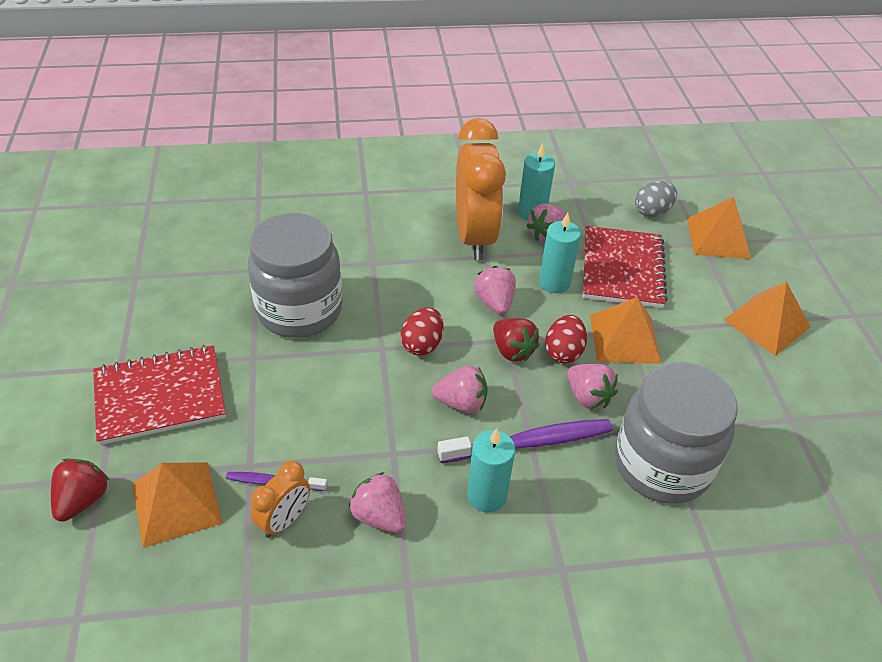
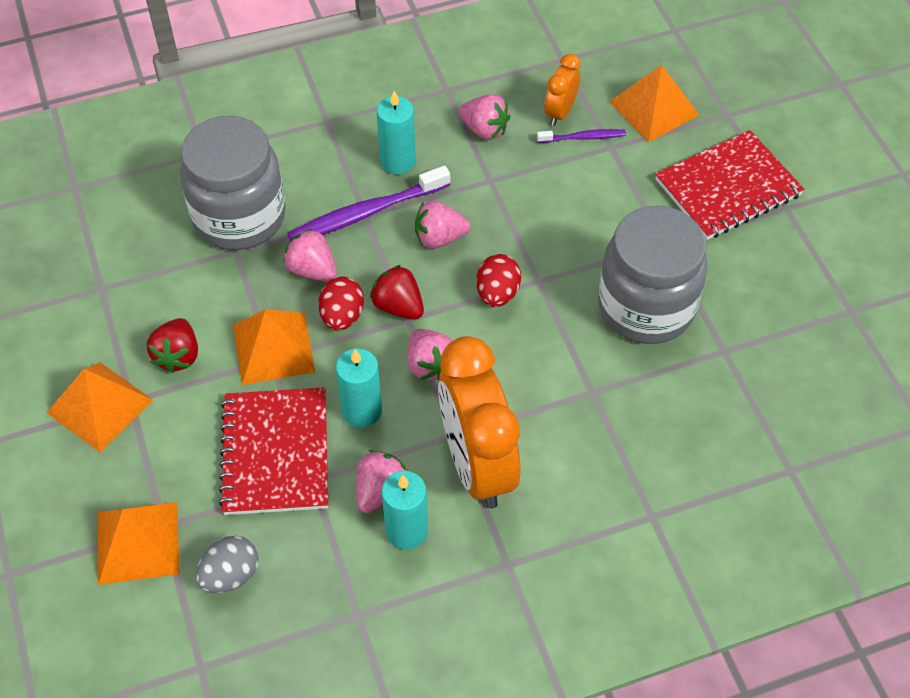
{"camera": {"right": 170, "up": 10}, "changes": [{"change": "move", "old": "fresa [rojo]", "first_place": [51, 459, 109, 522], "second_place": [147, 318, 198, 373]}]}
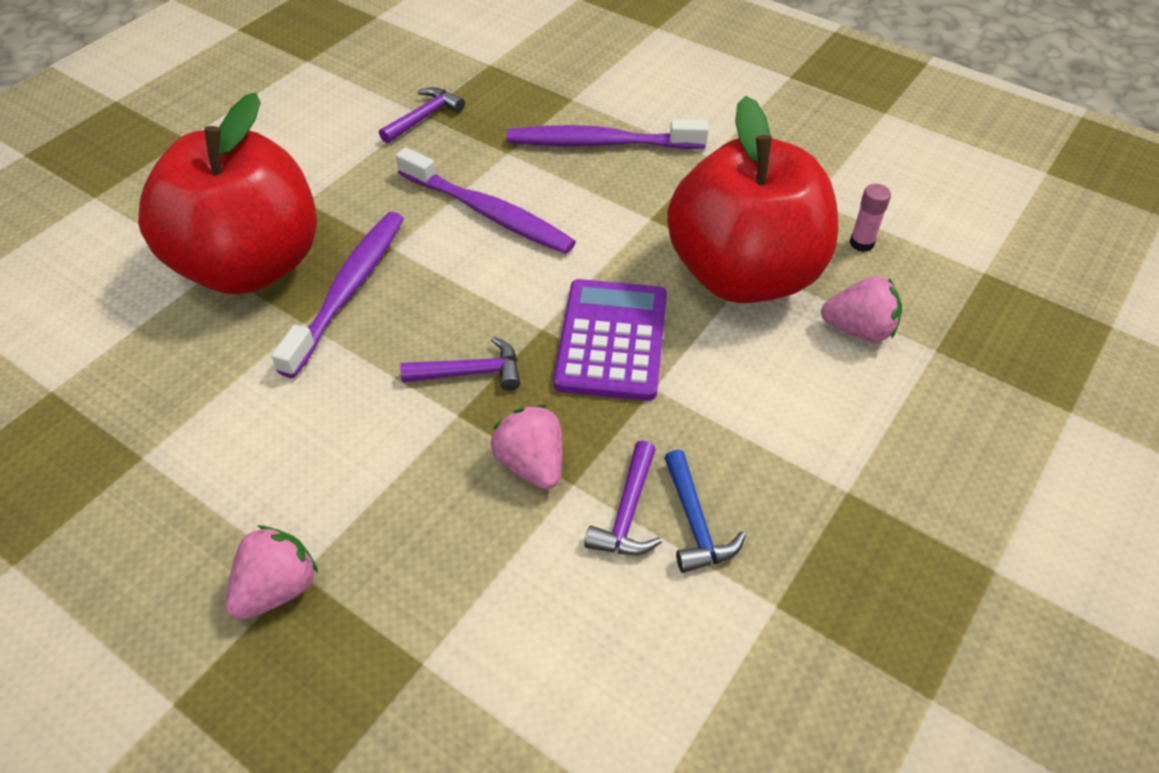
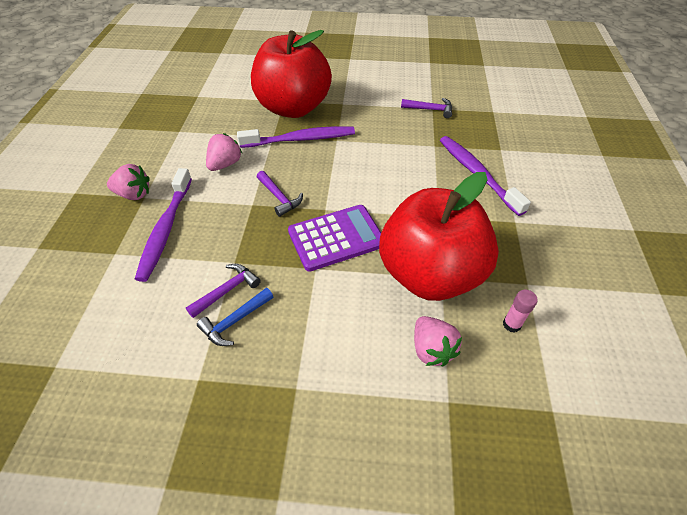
{"camera": {"right": 60, "up": 0}, "changes": [{"change": "move", "old": "cepillo de dientes [morado]", "first_place": [396, 147, 576, 254], "second_place": [135, 168, 192, 282]}, {"change": "rotate", "old": "martillo [morado]", "first_place": [584, 440, 662, 555], "second_place": [186, 264, 261, 318], "degrees": 150}, {"change": "move", "old": "fresa [rosa]", "first_place": [491, 405, 562, 490], "second_place": [206, 133, 243, 171]}]}
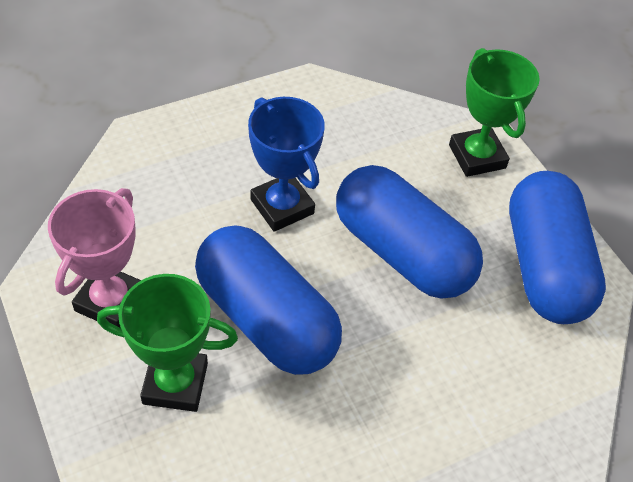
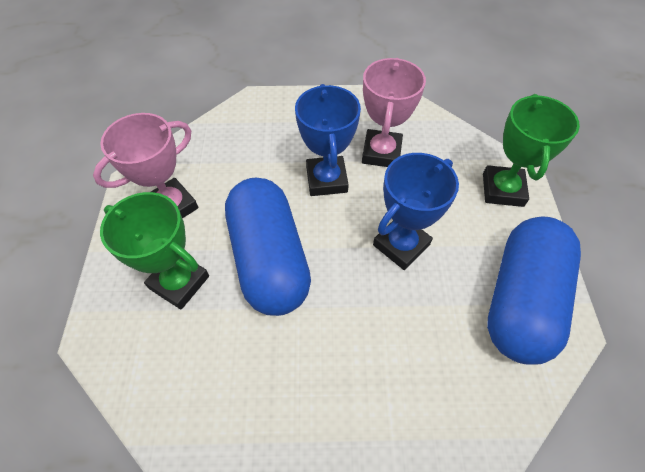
{"camera": {"right": 30, "up": 5}, "changes": [{"change": "insert", "new": "trofeo [rosa]", "second_place": [362, 58, 426, 167]}, {"change": "replace", "old": "cápsula [azul]", "new": "trofeo [azul]", "first_place": [336, 165, 483, 299], "second_place": [373, 153, 459, 270]}]}
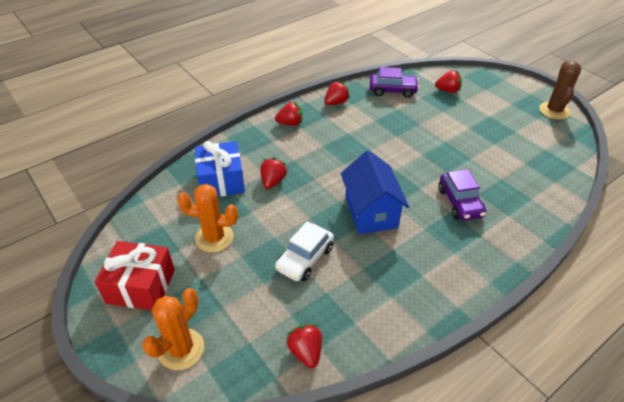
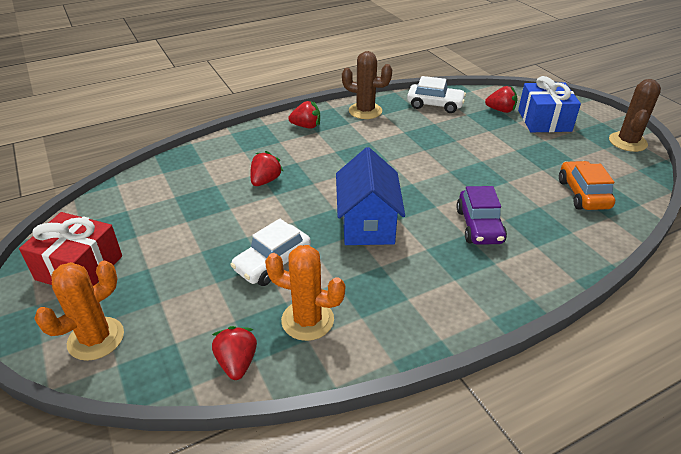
{"camera": {"right": 10, "up": -5}, "changes": [{"change": "move", "old": "cactus [naranja]", "first_place": [177, 184, 238, 252], "second_place": [265, 245, 345, 341]}, {"change": "replace", "old": "fresa [rojo]", "new": "cactus [marrón]", "first_place": [324, 81, 350, 105], "second_place": [342, 51, 392, 119]}, {"change": "recolor", "old": "coche [morado]", "new": "coche [blanco]", "first_place": [370, 67, 419, 98], "second_place": [407, 76, 466, 113]}, {"change": "move", "old": "regalo [azul]", "first_place": [195, 141, 245, 197], "second_place": [518, 76, 581, 132]}, {"change": "insert", "new": "coche [naranja]", "second_place": [559, 161, 615, 210]}]}
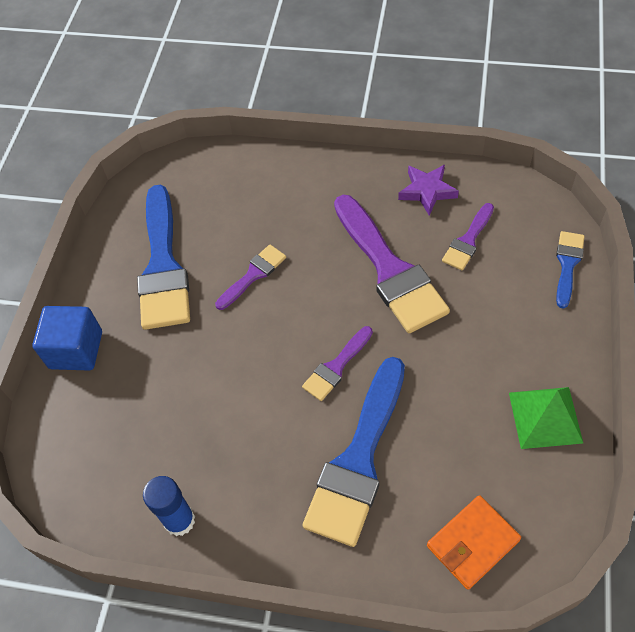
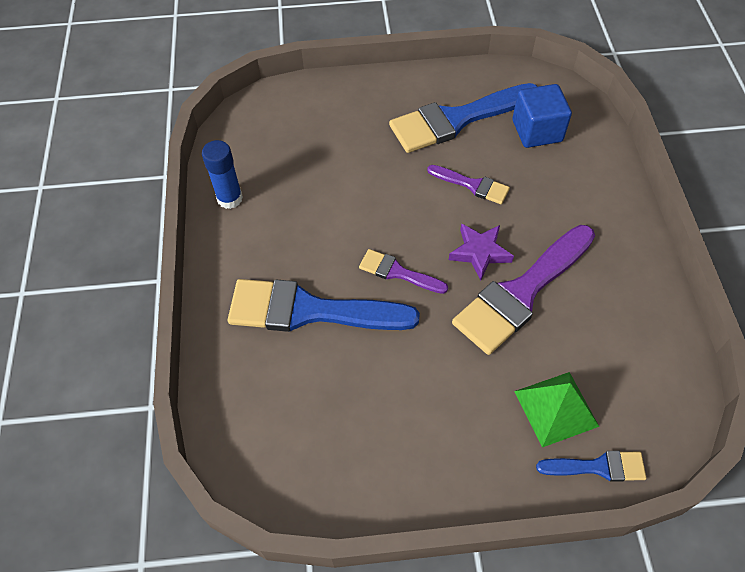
{"camera": {"right": 70, "up": 0}, "changes": [{"change": "move", "old": "estrella [morado]", "first_place": [398, 164, 459, 216], "second_place": [449, 223, 514, 281]}, {"change": "move", "old": "cubo [azul]", "first_place": [33, 306, 102, 371], "second_place": [512, 84, 572, 148]}, {"change": "move", "old": "pirámide [verde]", "first_place": [509, 387, 583, 449], "second_place": [514, 372, 599, 448]}, {"change": "delete", "old": "cartera [naranja]", "first_place": [427, 495, 521, 590]}, {"change": "delete", "old": "pincel [morado]", "first_place": [442, 203, 494, 270]}]}
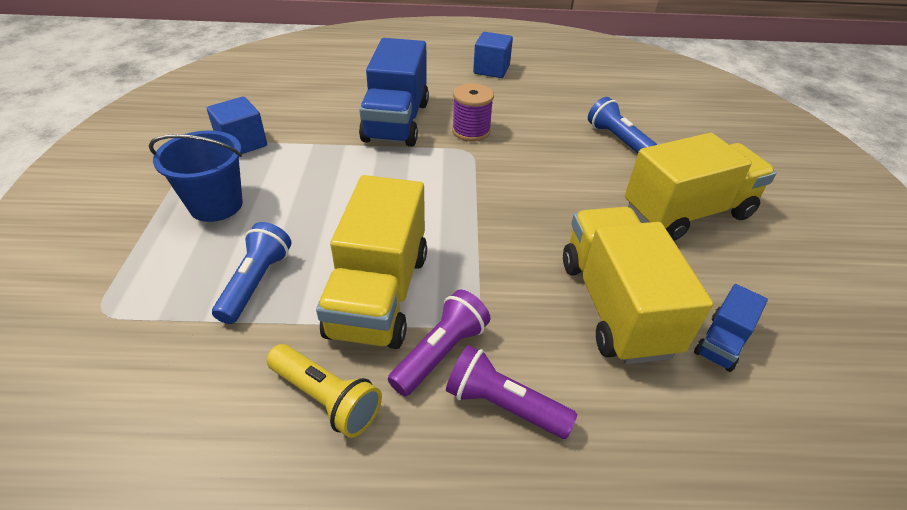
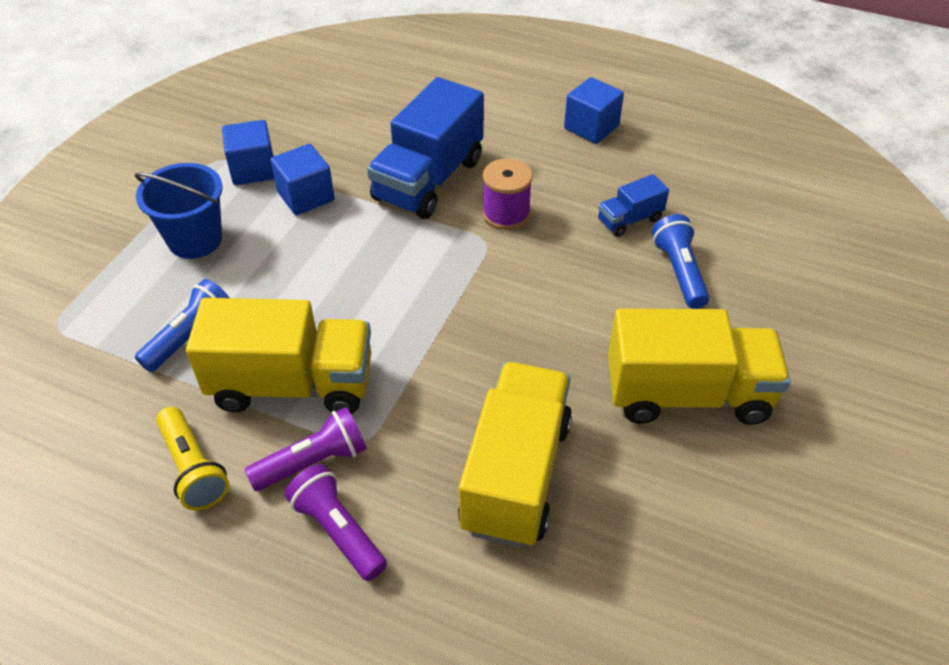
{"camera": {"right": 25, "up": 5}, "changes": [{"change": "rotate", "old": "camión [amarillo]", "first_place": [316, 175, 427, 349], "second_place": [186, 298, 371, 414], "degrees": -120}, {"change": "insert", "new": "cubo [azul]", "second_place": [270, 144, 335, 215]}, {"change": "move", "old": "camión [azul]", "first_place": [694, 284, 768, 372], "second_place": [598, 174, 669, 237]}]}
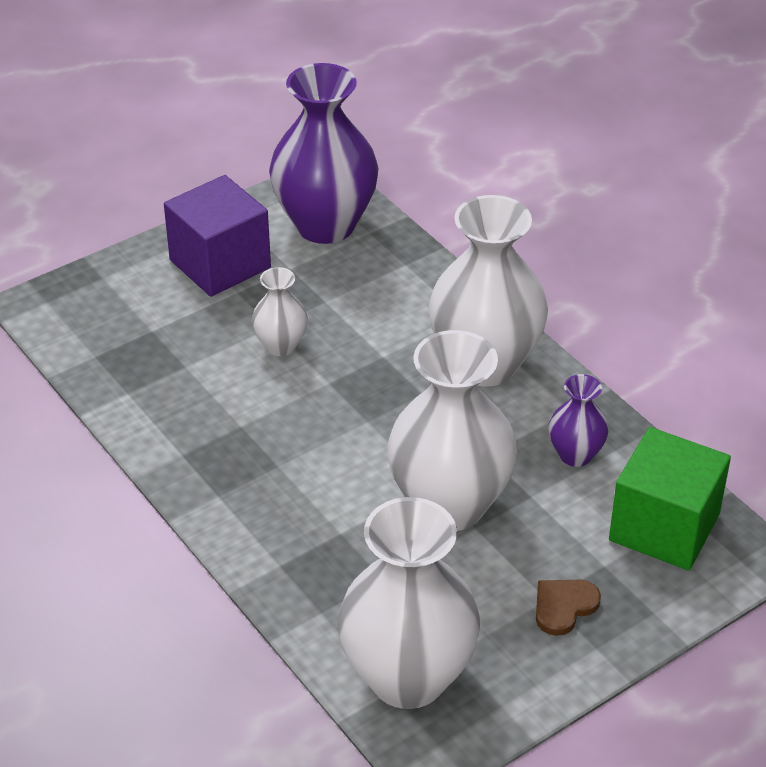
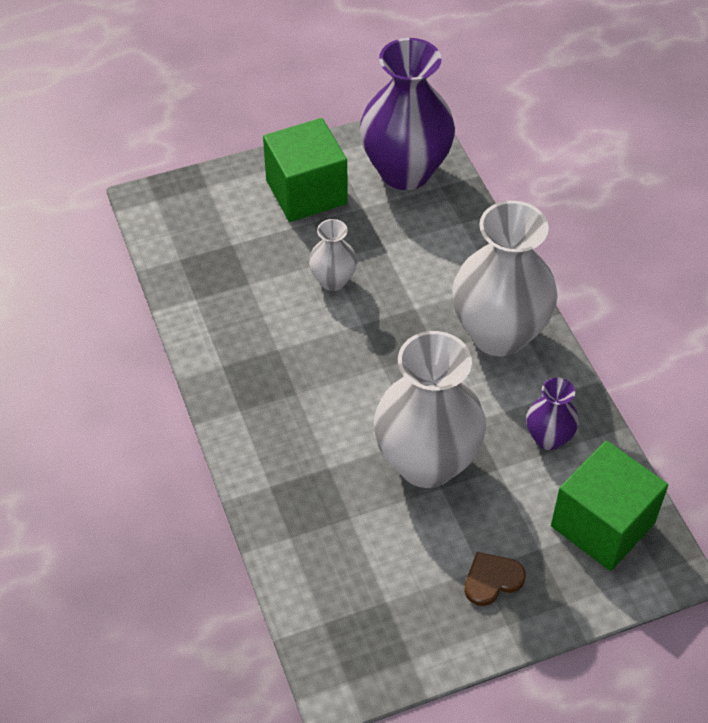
{"camera": {"right": 15, "up": 10}, "changes": [{"change": "recolor", "old": "cubo [morado]", "new": "cubo [verde]", "first_place": [164, 175, 271, 297], "second_place": [263, 118, 348, 222]}, {"change": "delete", "old": "florero [blanco]", "first_place": [338, 497, 480, 709]}]}
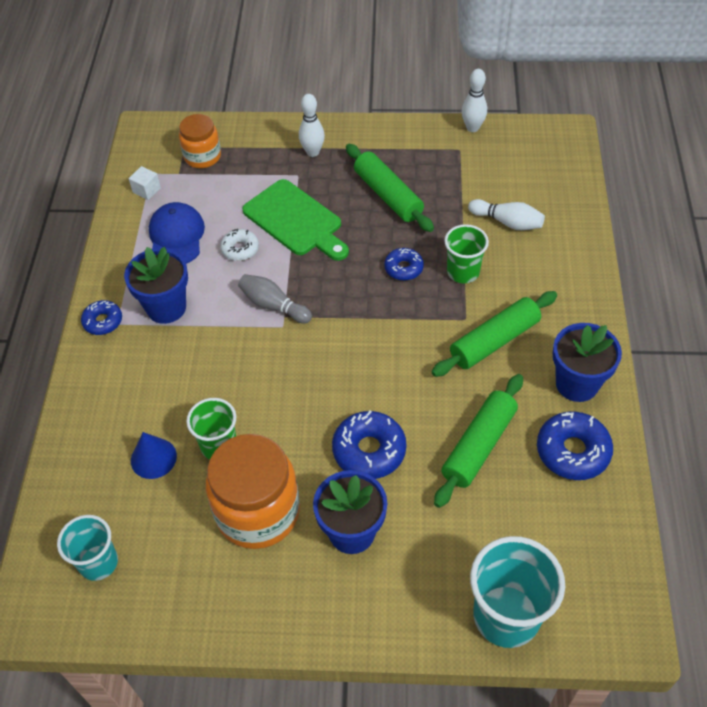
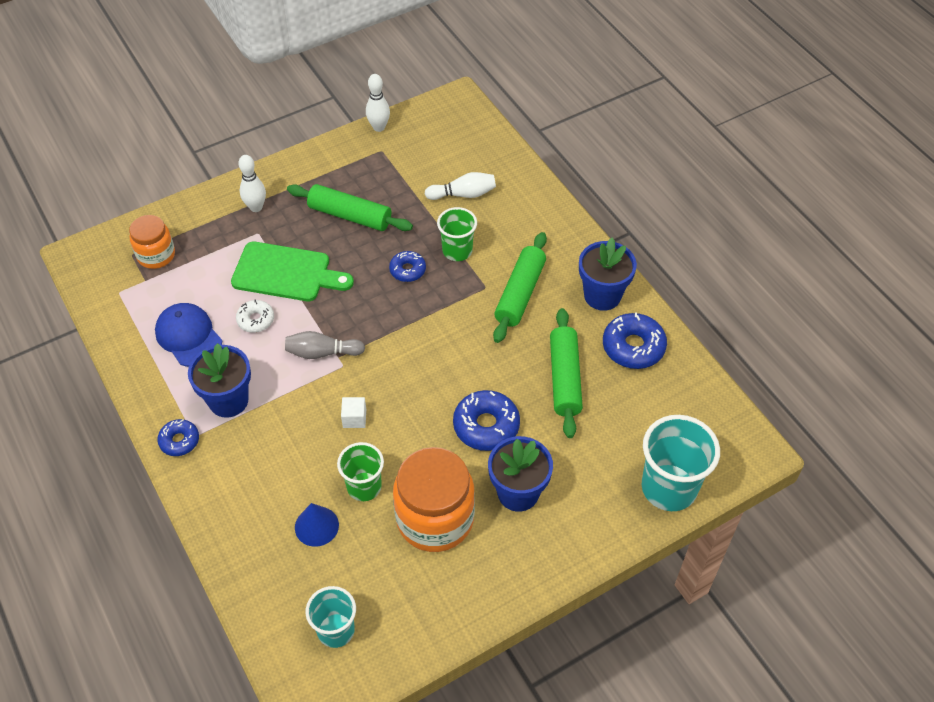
{"camera": {"right": -35, "up": 0}, "changes": [{"change": "move", "old": "cubo [blanco]", "first_place": [129, 166, 161, 200], "second_place": [341, 397, 366, 428]}]}
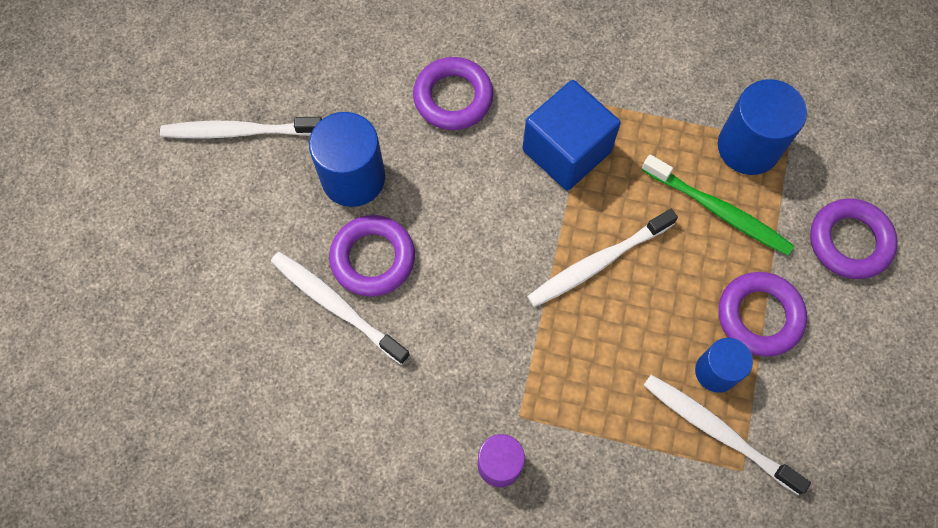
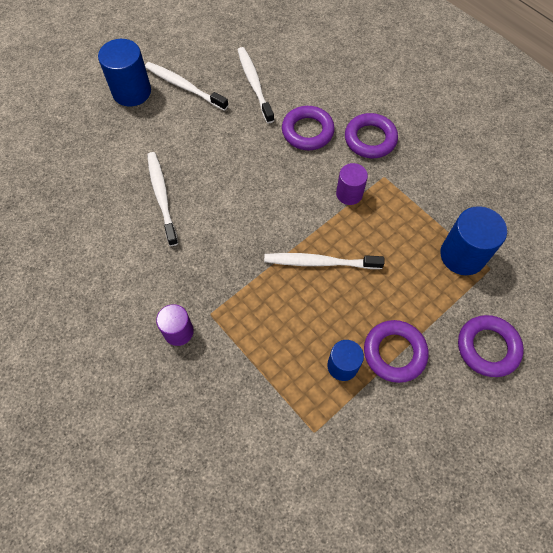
{"camera": {"right": 35, "up": -5}, "changes": [{"change": "move", "old": "cilindro [azul]", "first_place": [309, 112, 385, 207], "second_place": [98, 39, 151, 107]}, {"change": "move", "old": "cepillo de dientes [blanco]", "first_place": [643, 375, 811, 495], "second_place": [238, 47, 274, 123]}, {"change": "replace", "old": "cubo [azul]", "new": "cilindro [morado]", "first_place": [522, 80, 621, 191], "second_place": [336, 163, 368, 205]}, {"change": "move", "old": "anillo [morado]", "first_place": [329, 215, 415, 297], "second_place": [345, 113, 398, 158]}, {"change": "delete", "old": "cepillo de dientes [verde]", "first_place": [642, 154, 794, 256]}]}
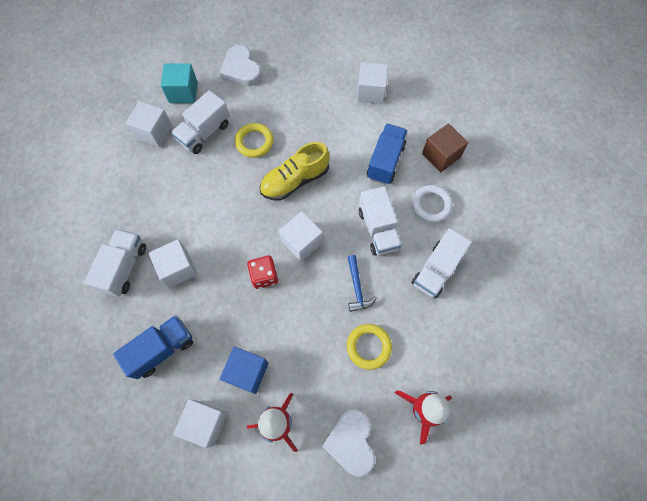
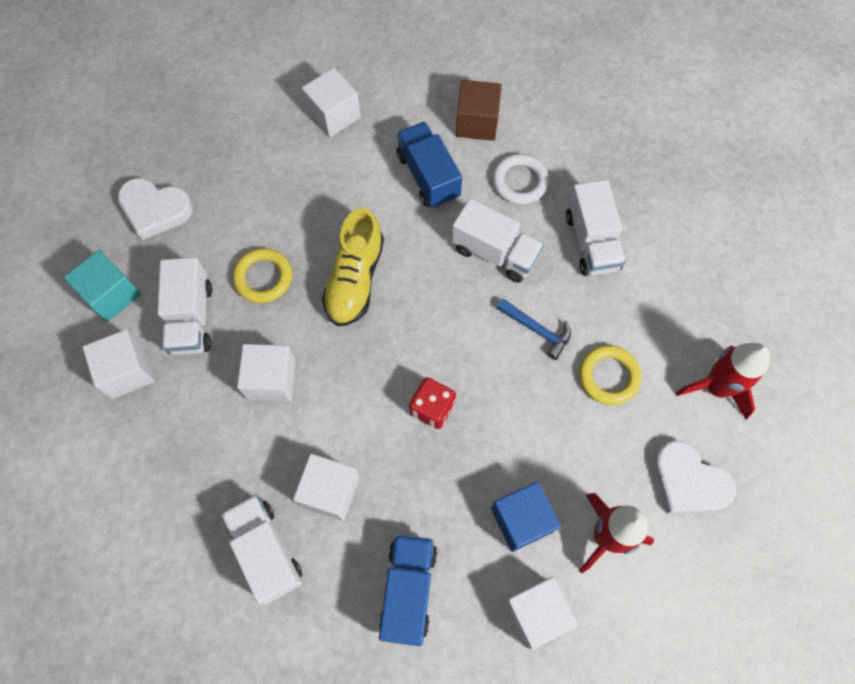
{"camera": {"right": -45, "up": 0}, "changes": [{"change": "move", "old": "cubo [blanco]", "first_place": [279, 211, 323, 261], "second_place": [237, 344, 296, 402]}]}
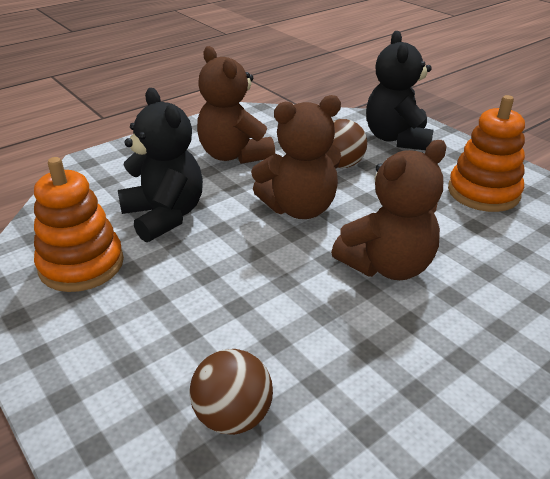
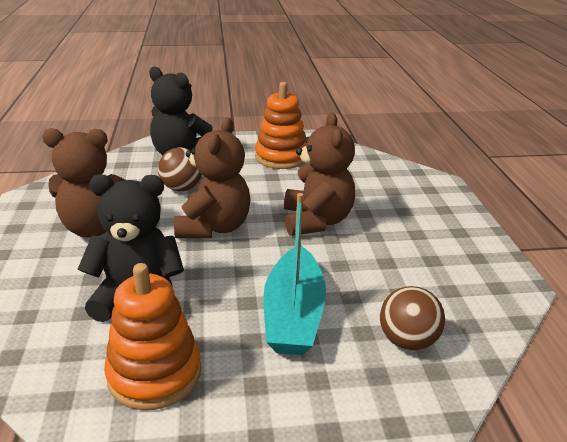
{"camera": {"right": -60, "up": -5}, "changes": [{"change": "insert", "new": "barco [turquesa]", "second_place": [263, 193, 326, 355]}]}
